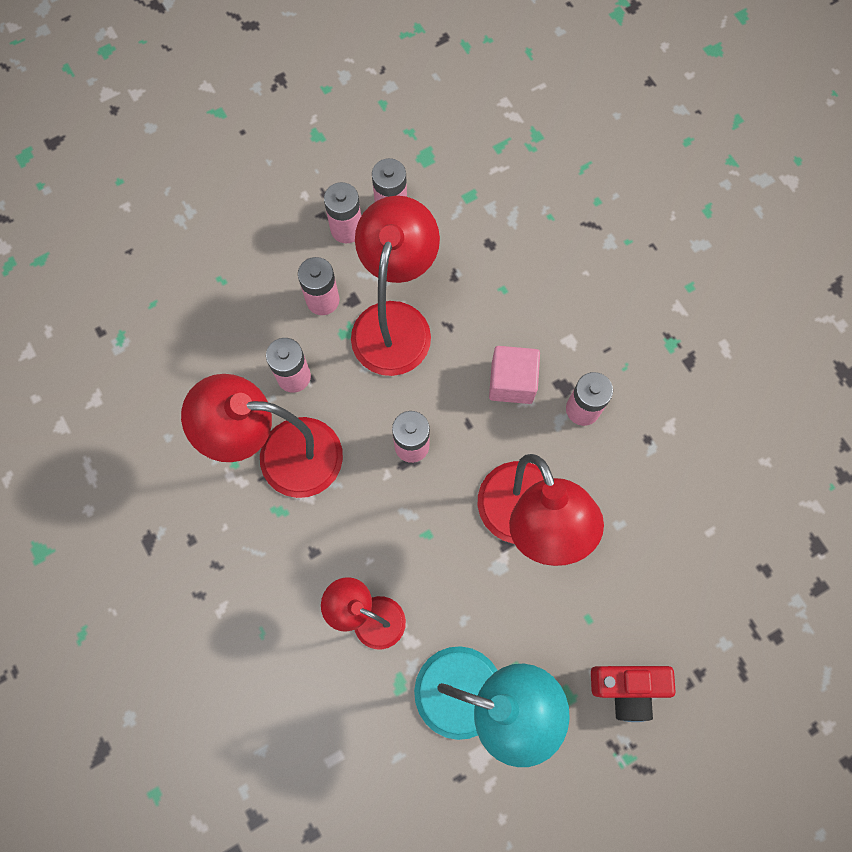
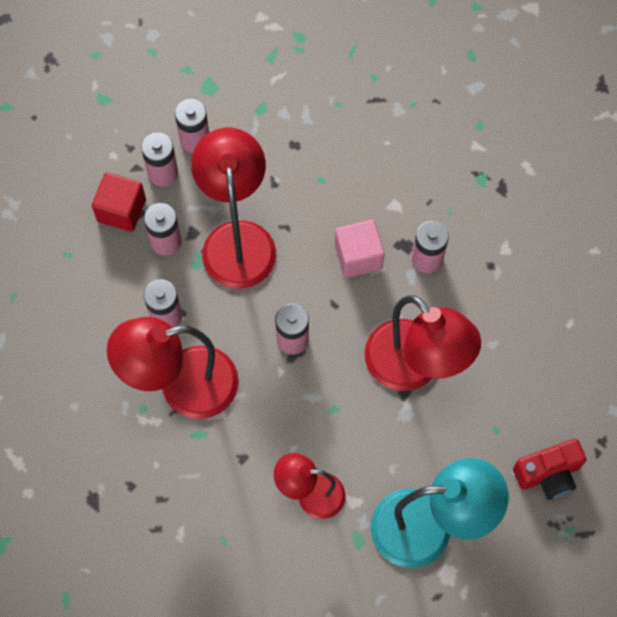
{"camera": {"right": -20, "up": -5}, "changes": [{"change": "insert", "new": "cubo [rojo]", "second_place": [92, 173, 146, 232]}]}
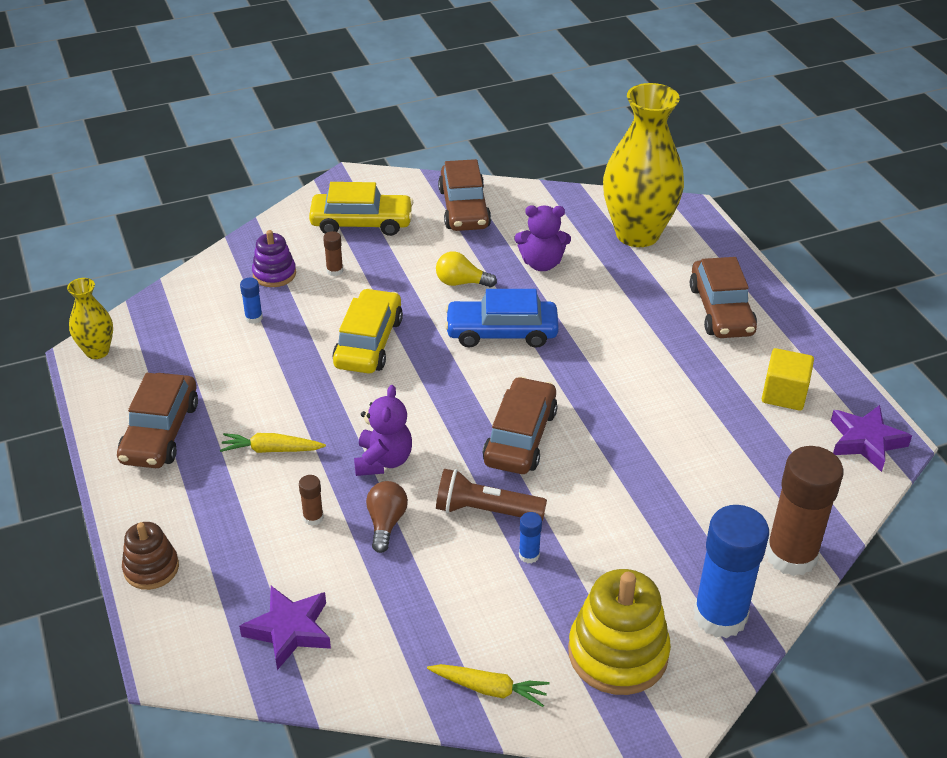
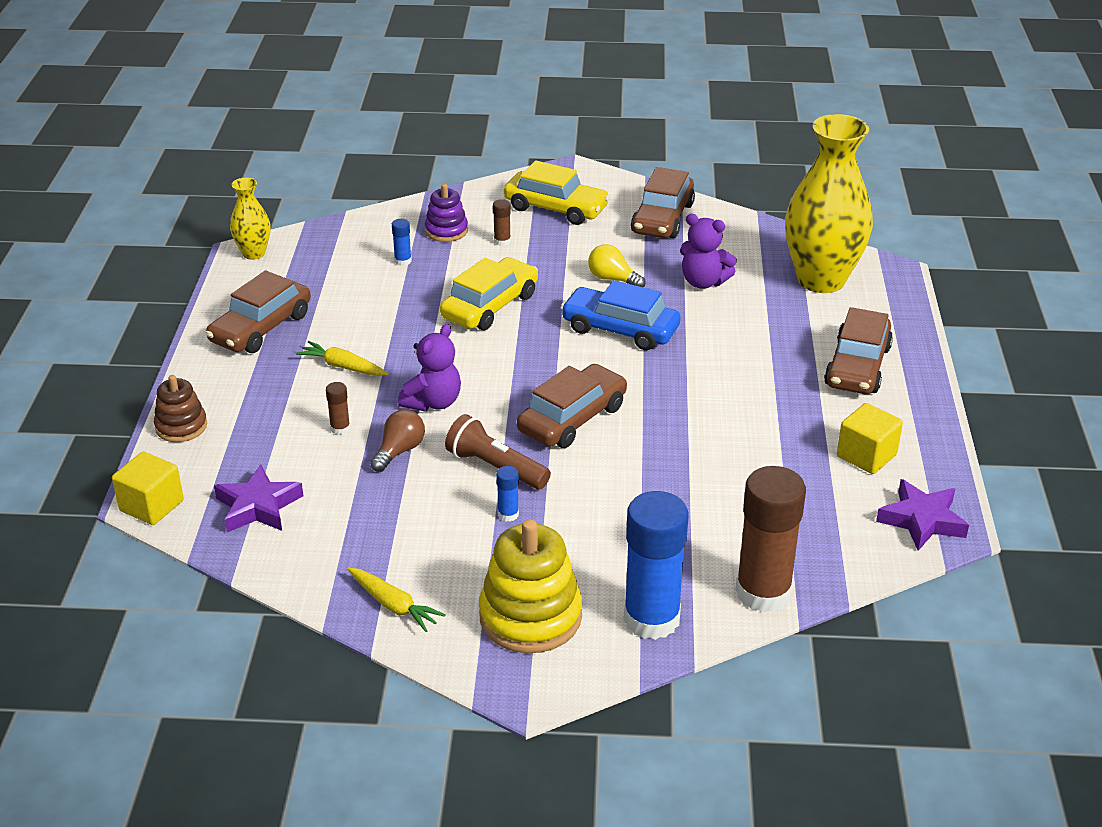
{"camera": {"right": 25, "up": -5}, "changes": [{"change": "insert", "new": "cubo [amarillo]", "second_place": [112, 452, 184, 525]}]}
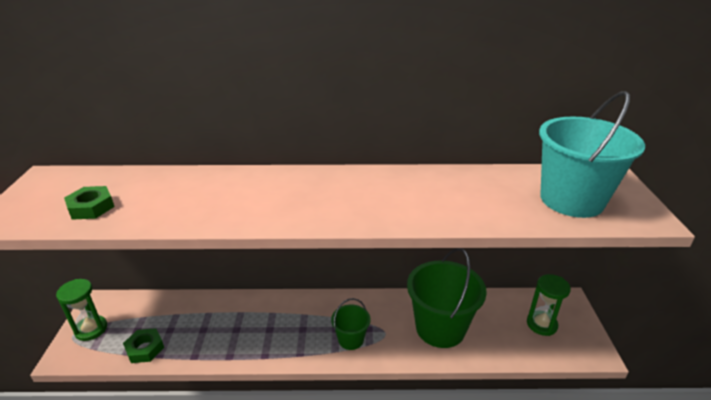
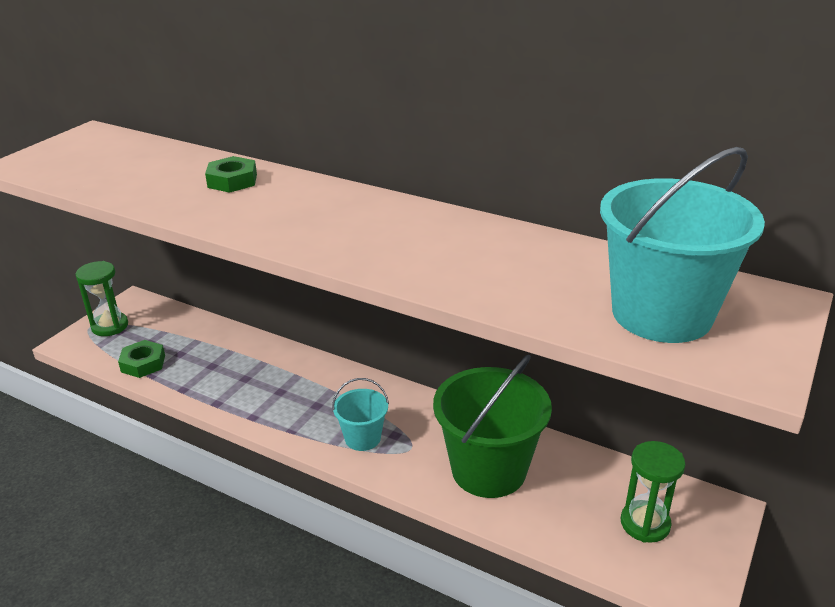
{"camera": {"right": 30, "up": 0}, "changes": [{"change": "move", "old": "tuerca [verde]", "first_place": [64, 186, 115, 220], "second_place": [205, 156, 257, 193]}, {"change": "recolor", "old": "balde [verde]", "new": "balde [turquesa]", "first_place": [331, 298, 371, 350], "second_place": [332, 378, 389, 451]}]}
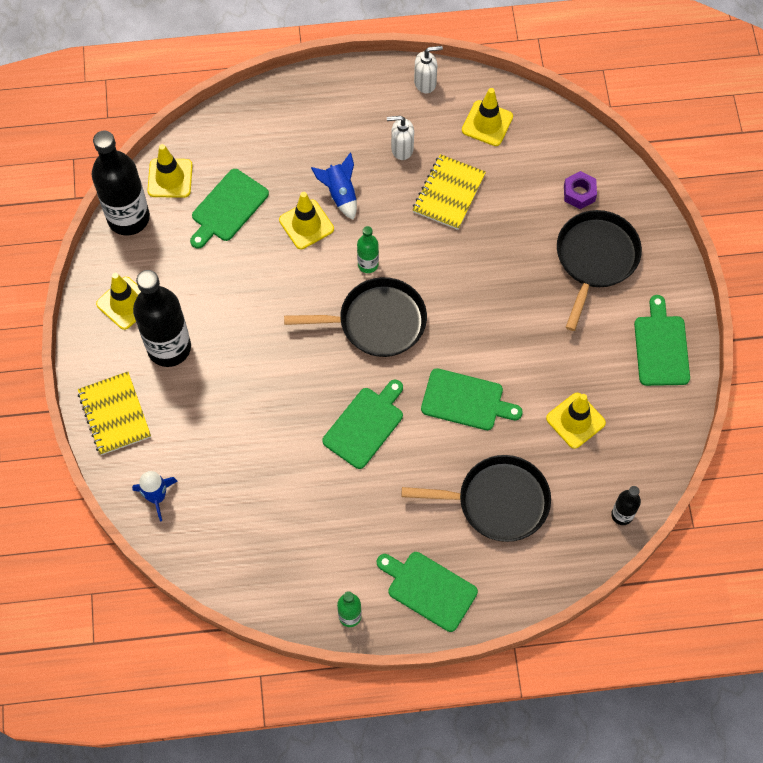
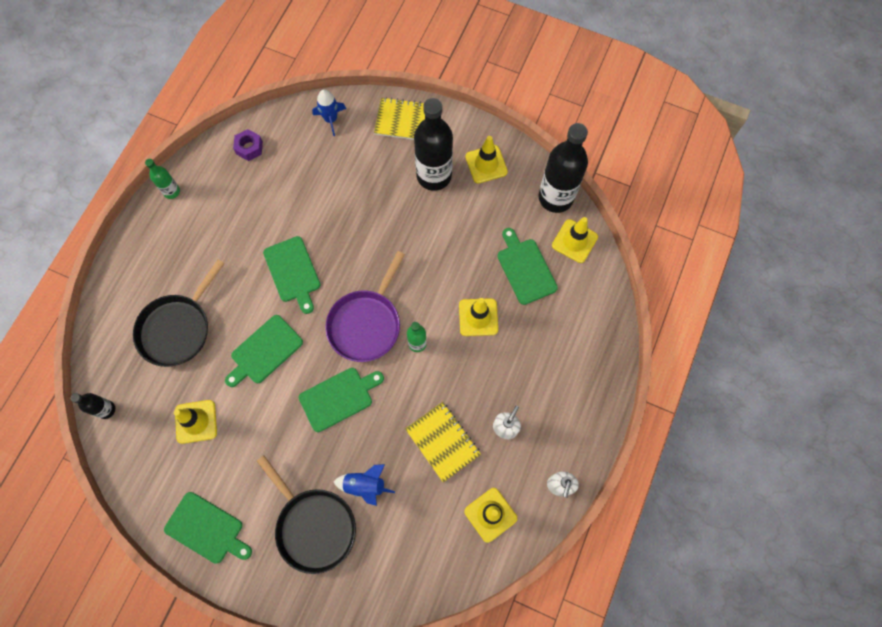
{"camera": {"right": 120, "up": 5}, "changes": [{"change": "move", "old": "tuerca [morado]", "first_place": [564, 171, 597, 209], "second_place": [233, 129, 263, 161]}, {"change": "move", "old": "tabla de cortar [verde]", "first_place": [377, 552, 478, 632], "second_place": [299, 368, 384, 432]}, {"change": "recolor", "old": "sartén [negro]", "new": "sartén [morado]", "first_place": [284, 277, 427, 357], "second_place": [325, 251, 405, 362]}, {"change": "move", "old": "cohete [azul]", "first_place": [311, 152, 357, 220], "second_place": [333, 464, 395, 506]}]}
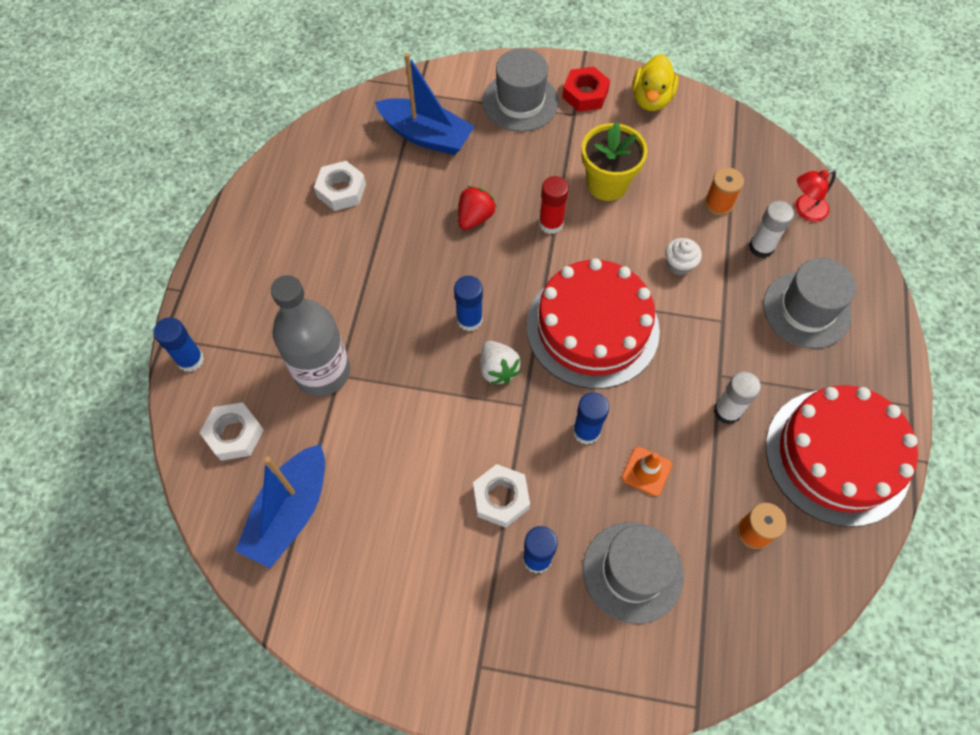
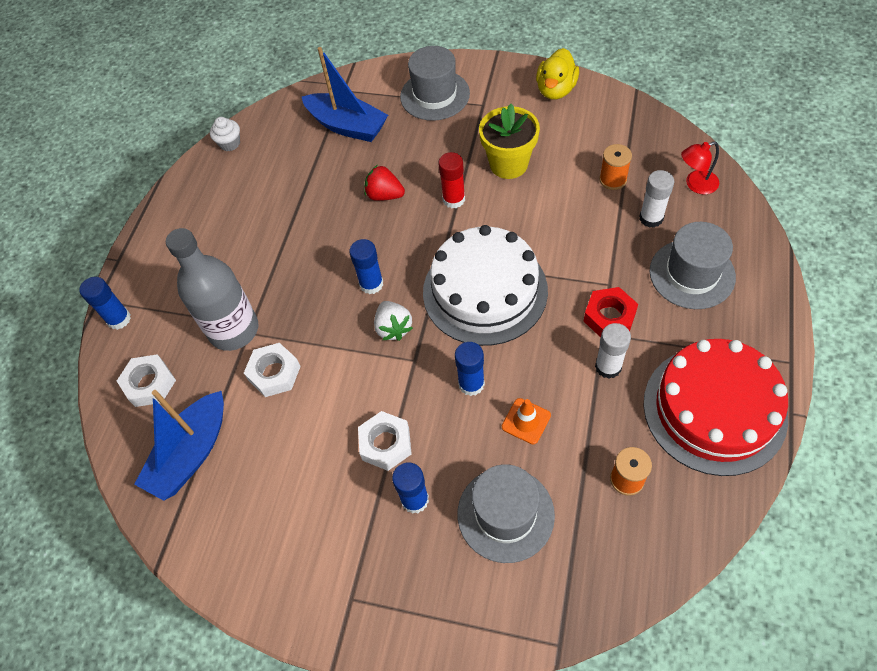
{"camera": {"right": 10, "up": -5}, "changes": [{"change": "move", "old": "magdalena [blanco]", "first_place": [665, 238, 702, 275], "second_place": [210, 117, 240, 151]}, {"change": "move", "old": "tuerca [blanco]", "first_place": [314, 161, 366, 211], "second_place": [244, 343, 301, 397]}, {"change": "rotate", "old": "fresa [rojo]", "first_place": [458, 186, 496, 230], "second_place": [364, 165, 405, 201], "degrees": -105}, {"change": "recolor", "old": "tarta [rojo]", "new": "tarta [blanco]", "first_place": [526, 258, 660, 389], "second_place": [423, 225, 548, 346]}, {"change": "move", "old": "tuerca [rojo]", "first_place": [562, 67, 610, 112], "second_place": [584, 287, 638, 338]}]}
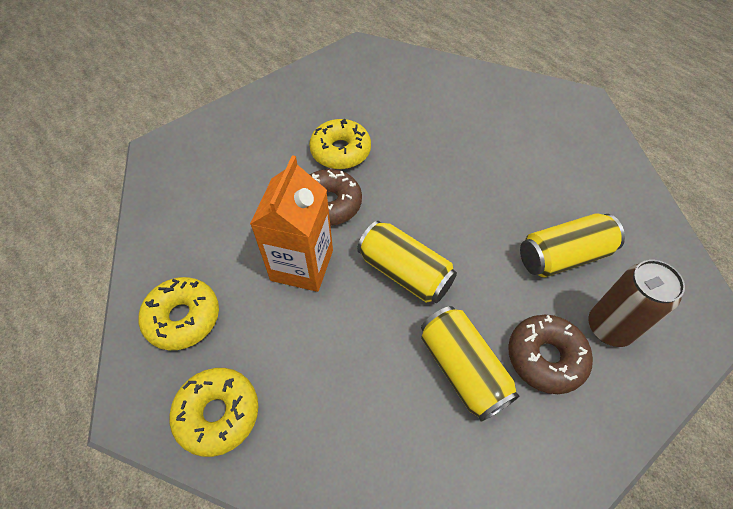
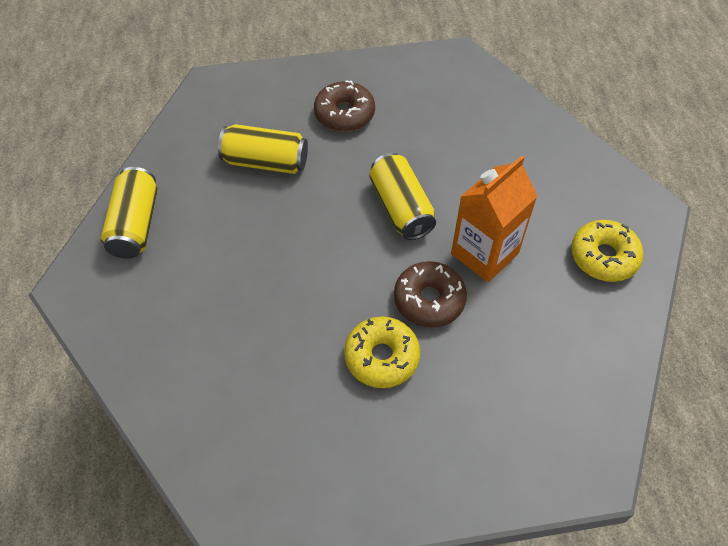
{"camera": {"right": -150, "up": 0}, "changes": [{"change": "move", "old": "lata [amarillo]", "first_place": [421, 306, 519, 421], "second_place": [101, 167, 158, 259]}, {"change": "delete", "old": "rosquilla [amarillo]", "first_place": [170, 368, 258, 457]}, {"change": "delete", "old": "lata [marrón]", "first_place": [588, 260, 685, 347]}]}
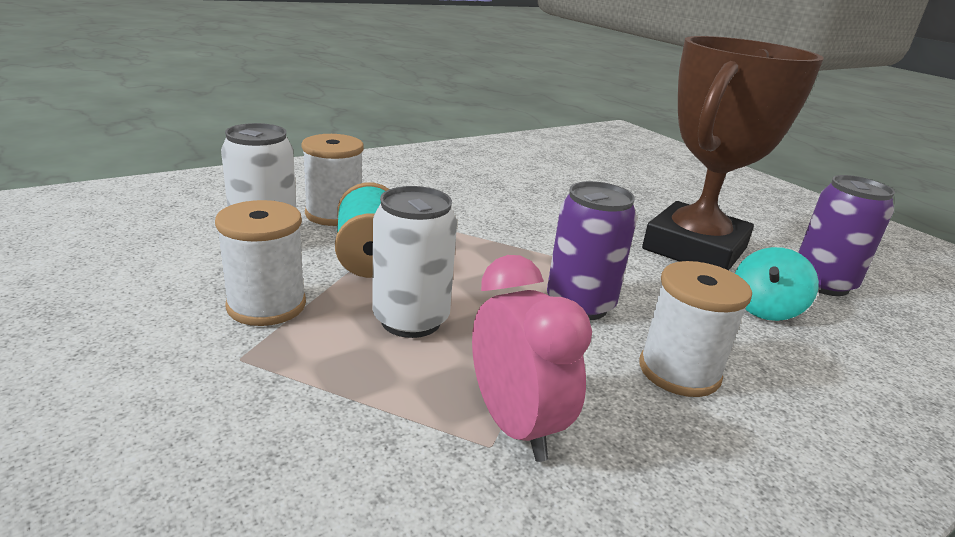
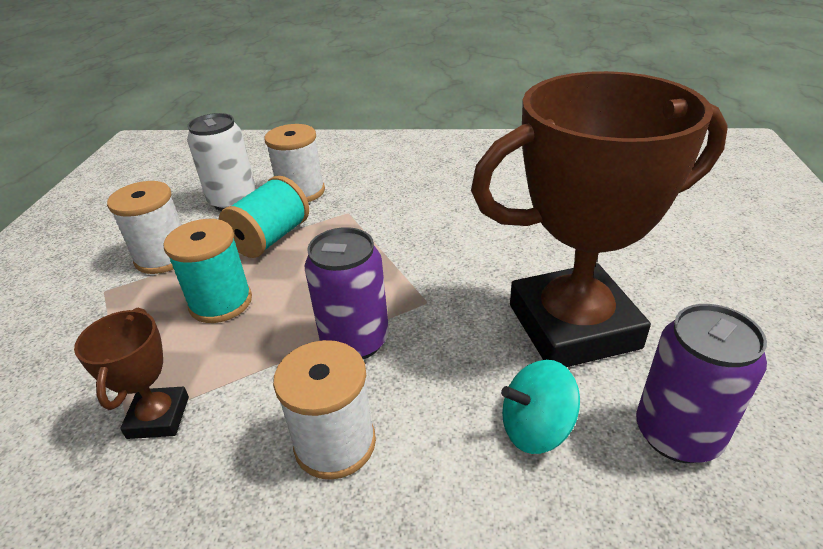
{"camera": {"right": 45, "up": 10}, "changes": [{"change": "replace", "old": "despertador [rosa]", "new": "trofeo [marrón]", "first_place": [472, 255, 592, 462], "second_place": [74, 308, 189, 439]}, {"change": "replace", "old": "lata [blanco]", "new": "carrete [turquesa]", "first_place": [372, 186, 457, 338], "second_place": [163, 219, 252, 323]}]}
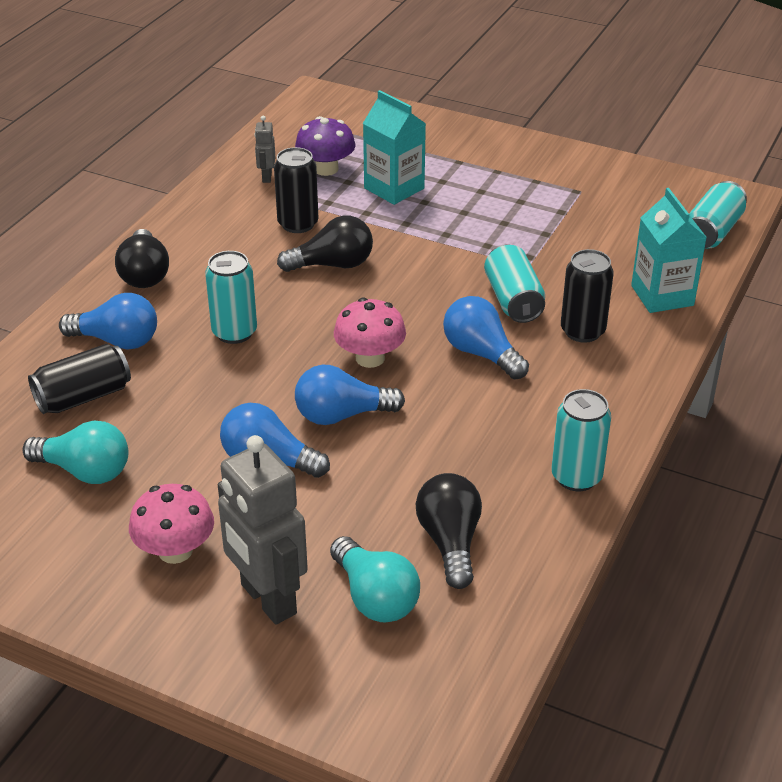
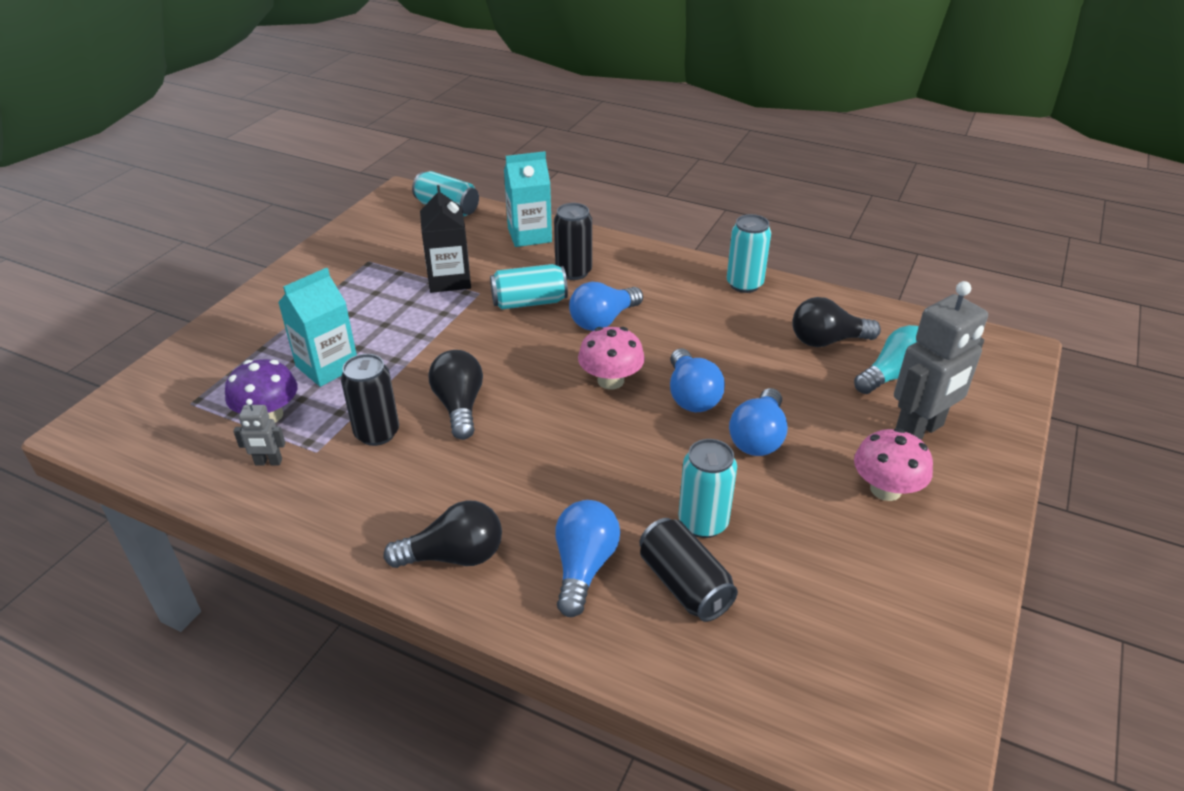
{"camera": {"right": -90, "up": 0}, "changes": [{"change": "insert", "new": "cartón de leche [negro]", "second_place": [420, 185, 471, 293]}, {"change": "move", "old": "lata [turquesa]", "first_place": [205, 251, 257, 344], "second_place": [678, 439, 737, 538]}, {"change": "delete", "old": "bombilla [turquesa]", "first_place": [23, 421, 128, 484]}]}
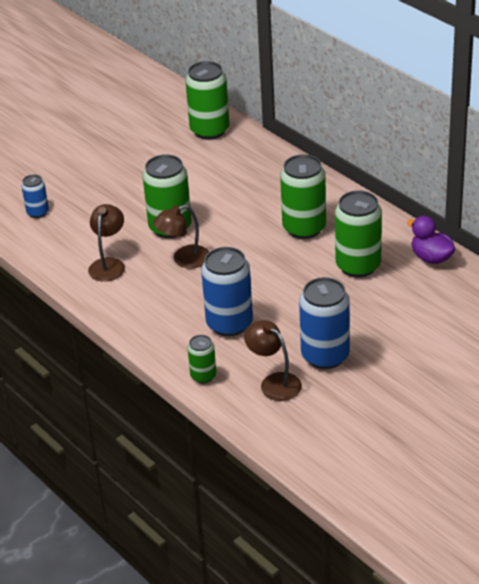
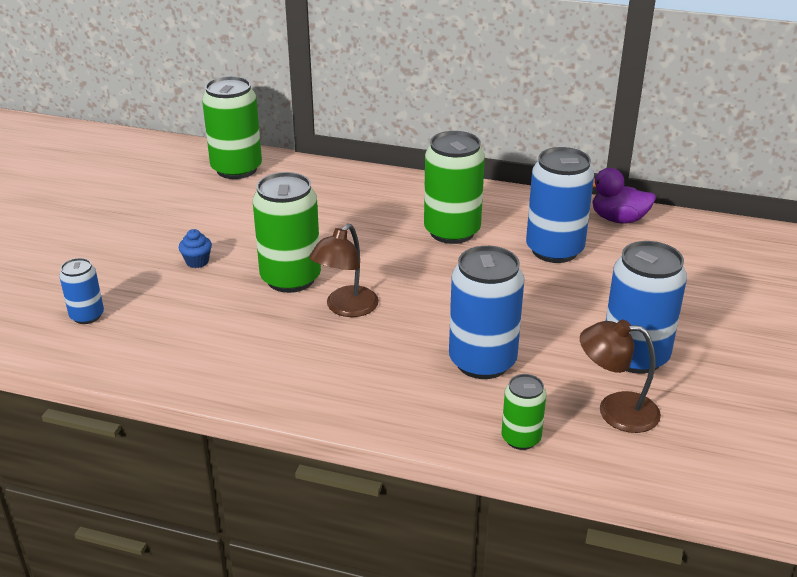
{"camera": {"right": -35, "up": -5}, "changes": [{"change": "insert", "new": "magdalena [azul]", "second_place": [179, 229, 212, 268]}, {"change": "recolor", "old": "lata [verde]", "new": "lata [azul]", "first_place": [335, 190, 382, 278], "second_place": [526, 147, 594, 263]}, {"change": "delete", "old": "lámpara [marrón]", "first_place": [88, 204, 125, 282]}]}
